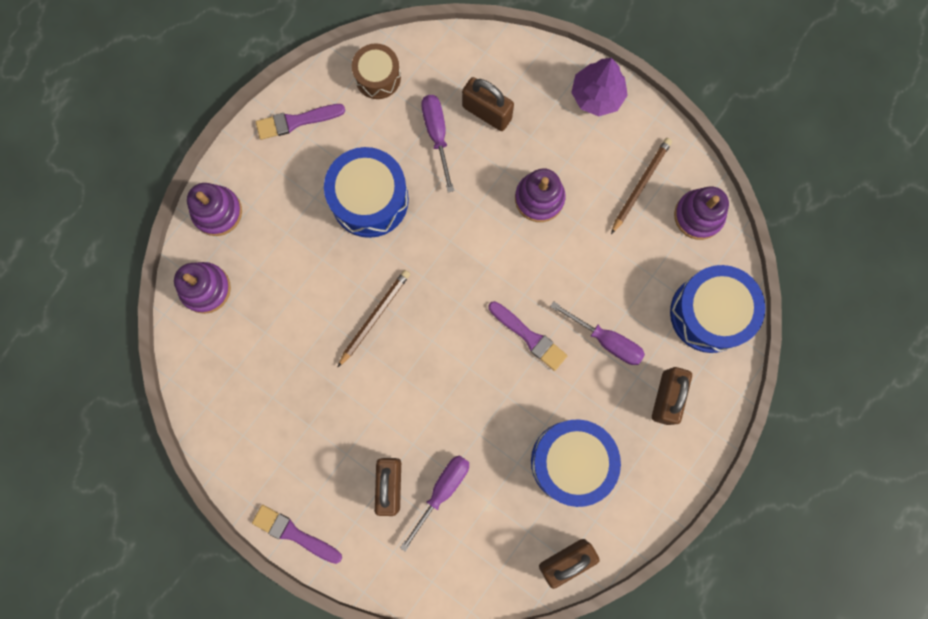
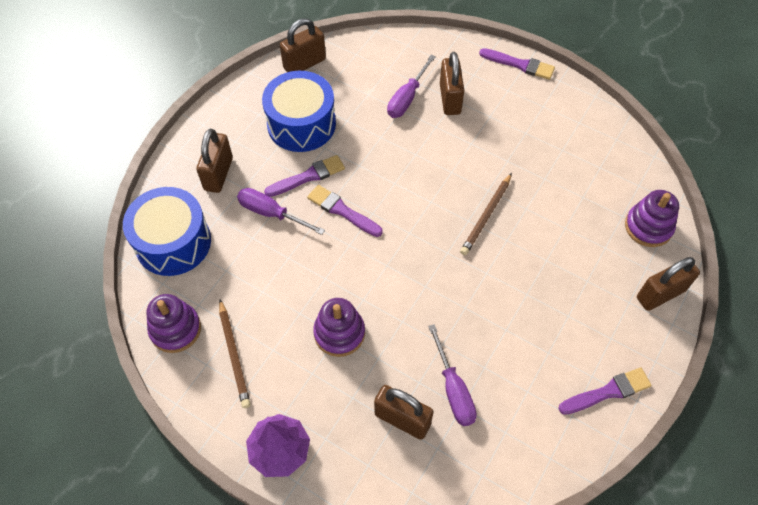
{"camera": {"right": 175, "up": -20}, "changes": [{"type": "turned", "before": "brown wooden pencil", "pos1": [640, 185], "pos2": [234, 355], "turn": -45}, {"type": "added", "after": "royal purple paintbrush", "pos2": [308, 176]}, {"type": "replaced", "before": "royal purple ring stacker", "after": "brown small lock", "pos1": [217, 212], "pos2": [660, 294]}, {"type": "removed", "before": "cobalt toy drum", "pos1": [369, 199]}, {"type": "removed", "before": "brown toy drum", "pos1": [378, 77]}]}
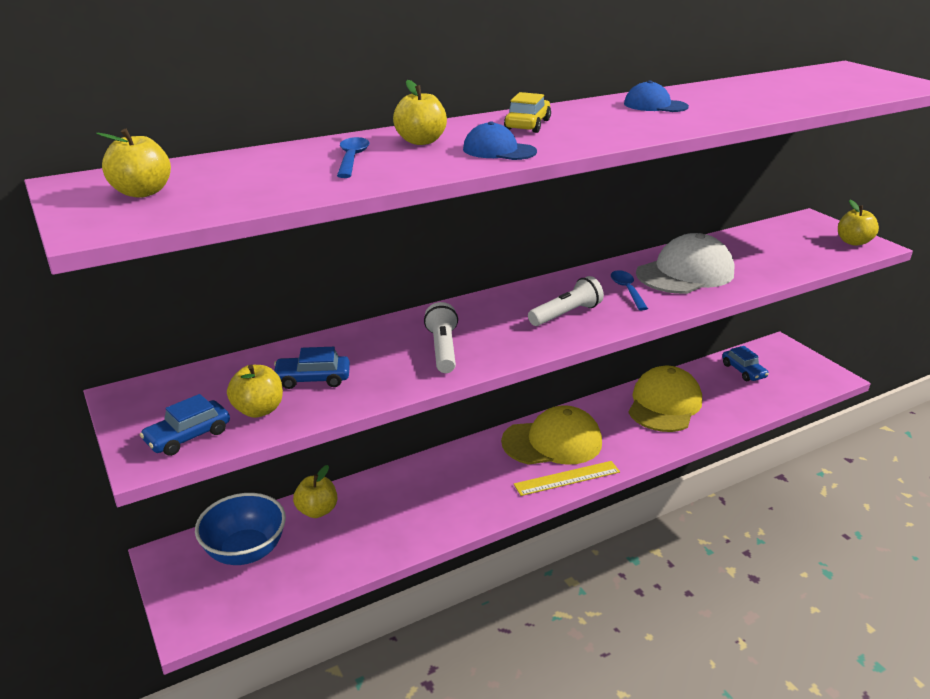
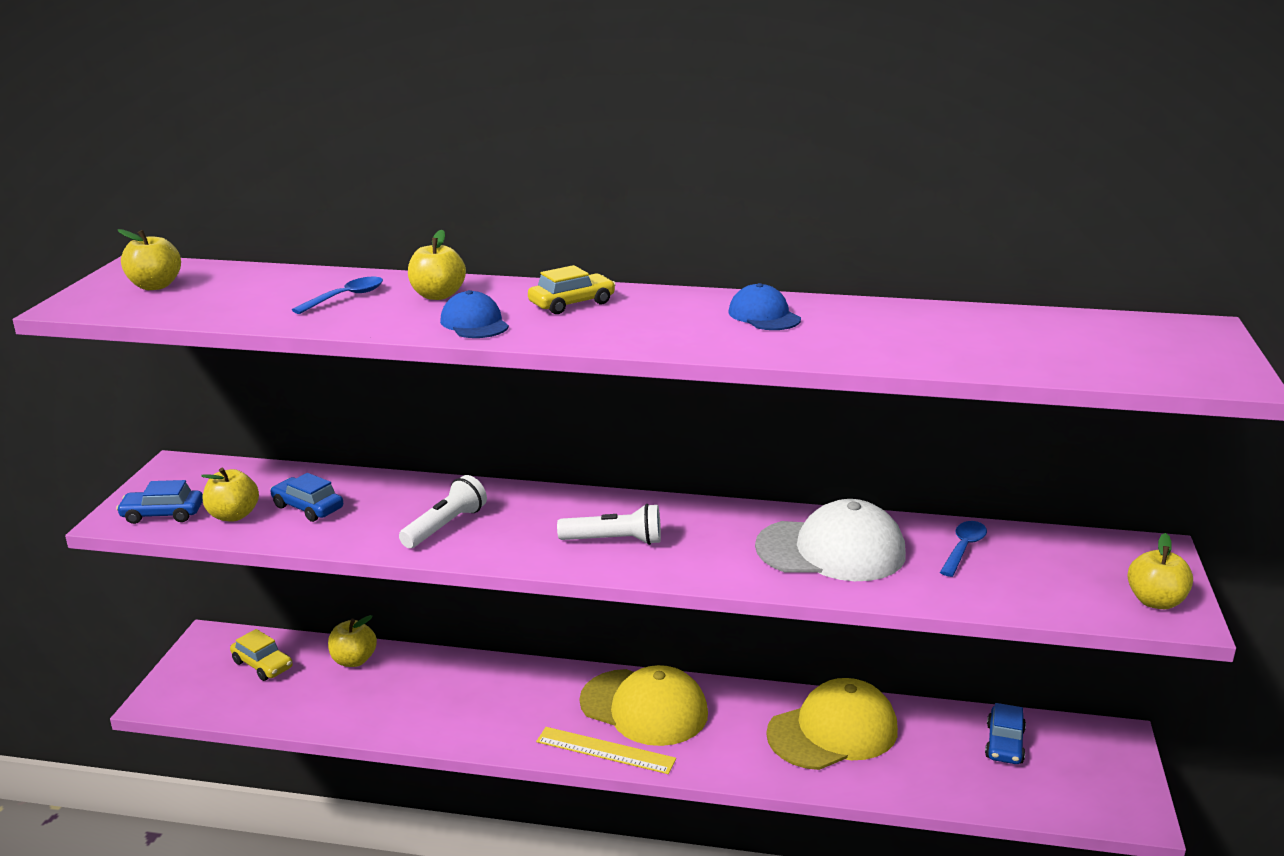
{"camera": {"right": 40, "up": -5}, "changes": [{"type": "replaced", "before": "cobalt serving bowl", "after": "yellow car", "pos1": [245, 551], "pos2": [262, 665]}, {"type": "moved", "before": "cobalt spoon", "pos1": [627, 290], "pos2": [963, 548]}]}
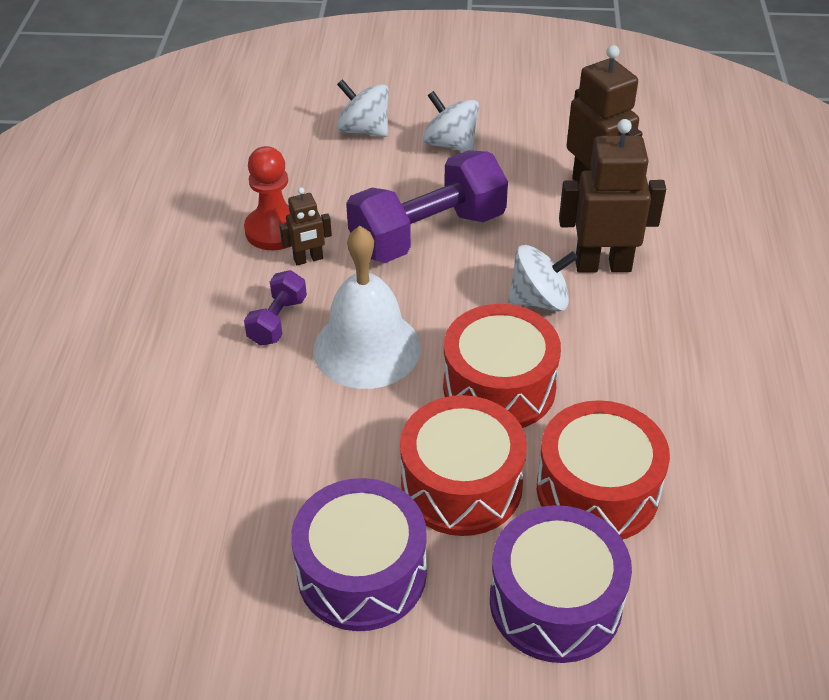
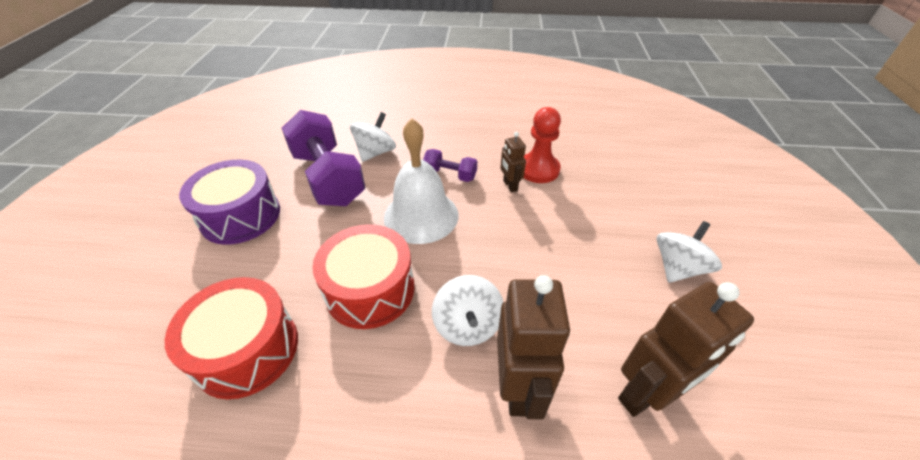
{"camera": {"right": 90, "up": 0}, "changes": [{"type": "moved", "before": "royal purple hand weight", "pos1": [427, 234], "pos2": [328, 178]}, {"type": "moved", "before": "pure white spinning top", "pos1": [364, 130], "pos2": [375, 152]}, {"type": "removed", "before": "scarlet toy drum", "pos1": [461, 484]}, {"type": "removed", "before": "royal purple toy drum", "pos1": [555, 602]}]}
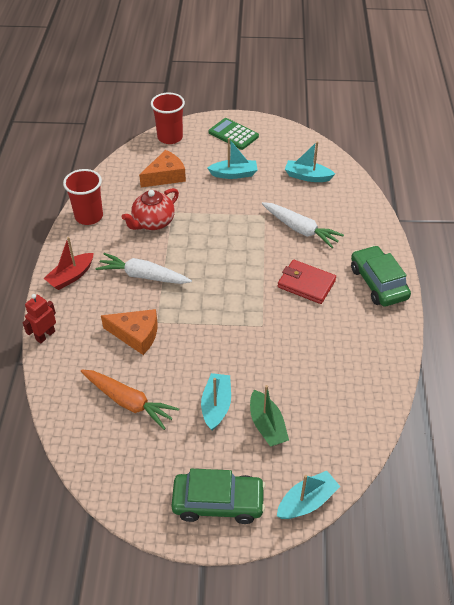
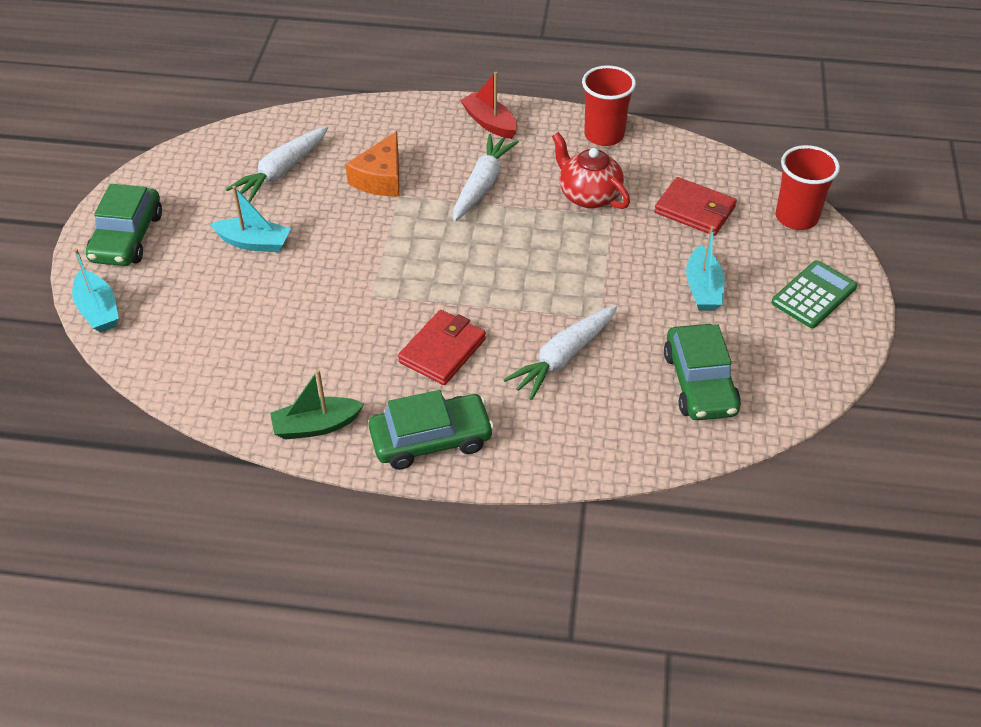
{"camera": {"right": 95, "up": 0}, "changes": [{"type": "recoloured", "before": "orange toy carrot", "after": "pure white toy carrot", "pos1": [128, 401], "pos2": [282, 171]}, {"type": "moved", "before": "leaf-green boat", "pos1": [267, 425], "pos2": [316, 426]}, {"type": "replaced", "before": "orange cheese wedge", "after": "scarlet card wallet", "pos1": [165, 176], "pos2": [694, 210]}, {"type": "replaced", "before": "teal boat", "after": "leaf-green car", "pos1": [307, 176], "pos2": [700, 383]}, {"type": "removed", "before": "scarlet toy robot", "pos1": [45, 335]}]}
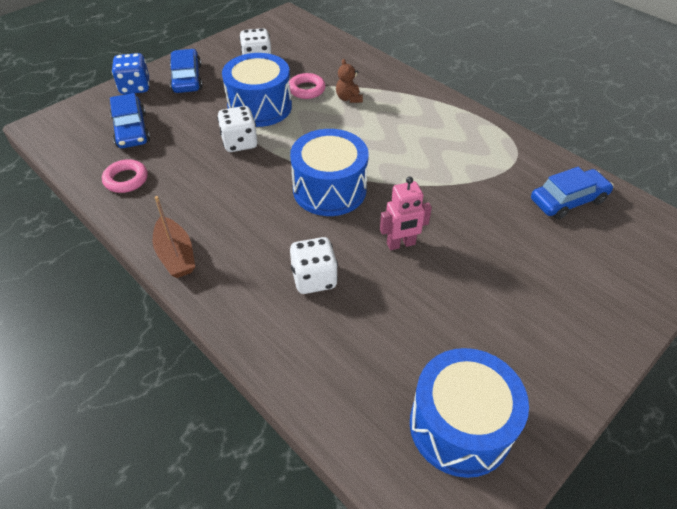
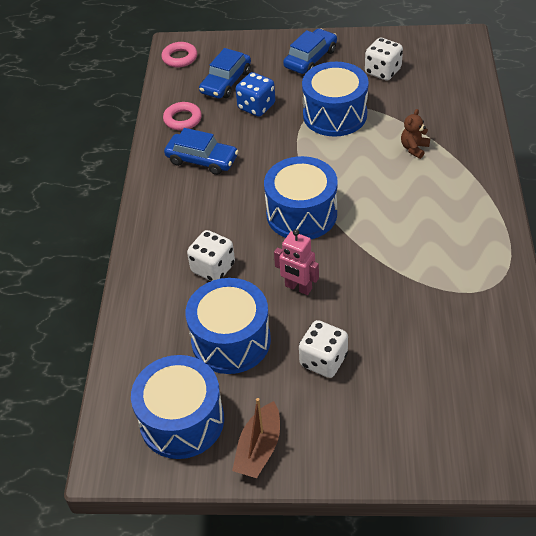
{"camera": {"right": 50, "up": 0}, "changes": [{"type": "moved", "before": "pink hoop", "pos1": [306, 89], "pos2": [180, 58]}, {"type": "moved", "before": "cobalt car", "pos1": [568, 200], "pos2": [202, 160]}, {"type": "added", "after": "cobalt toy drum", "pos2": [231, 340]}, {"type": "moved", "before": "brown boat", "pos1": [176, 255], "pos2": [259, 448]}, {"type": "moved", "before": "cobalt dice", "pos1": [135, 87], "pos2": [256, 107]}, {"type": "moved", "before": "pure white dice", "pos1": [239, 143], "pos2": [323, 360]}]}
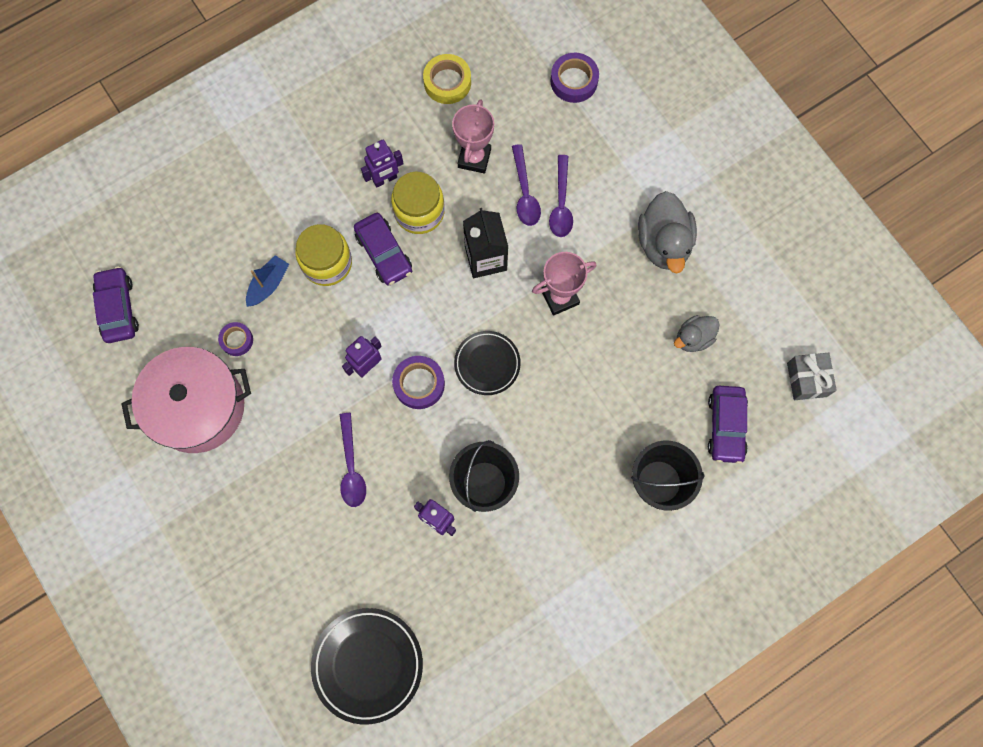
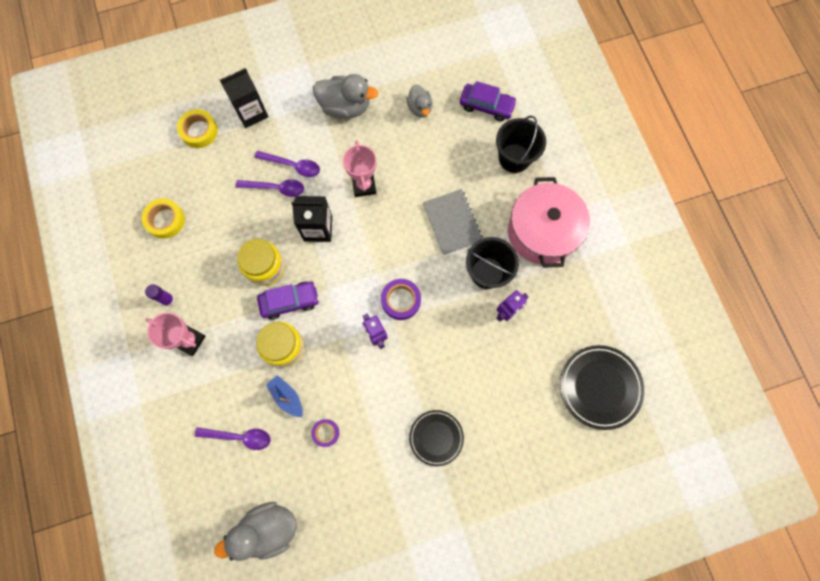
{"camera": {"right": -75, "up": 0}, "changes": [{"type": "added", "after": "royal purple stick of glue", "pos2": [168, 300]}, {"type": "moved", "before": "pink prize cup", "pos1": [474, 158], "pos2": [189, 340]}, {"type": "recoloured", "before": "royal purple tape", "after": "yellow tape", "pos1": [574, 81], "pos2": [199, 131]}, {"type": "moved", "before": "royal purple spoon", "pos1": [351, 467], "pos2": [239, 437]}, {"type": "replaced", "before": "royal purple car", "after": "grey toy duck", "pos1": [118, 308], "pos2": [268, 528]}, {"type": "added", "after": "jet-black carton", "pos2": [251, 112]}, {"type": "moved", "before": "jet-black flat dish", "pos1": [487, 364], "pos2": [436, 437]}, {"type": "added", "after": "grey notebook", "pos2": [452, 222]}, {"type": "moved", "before": "pink pot", "pos1": [198, 407], "pos2": [542, 232]}, {"type": "removed", "before": "royal purple toy robot", "pos1": [385, 179]}, {"type": "removed", "before": "grey gift", "pos1": [807, 379]}]}
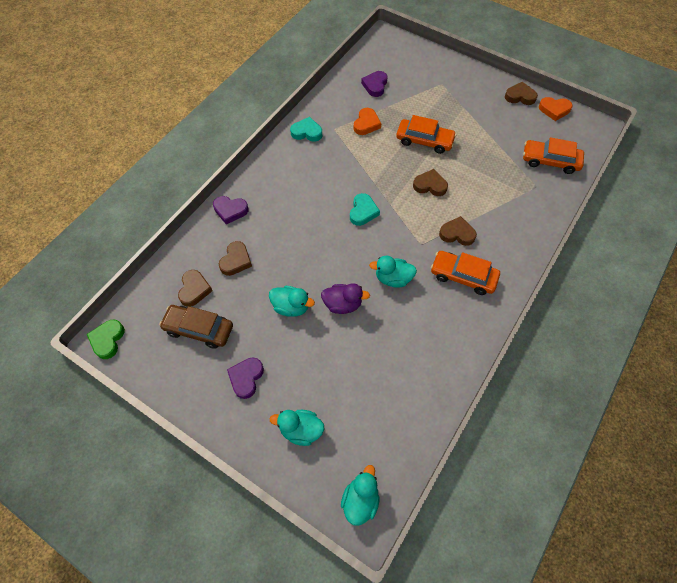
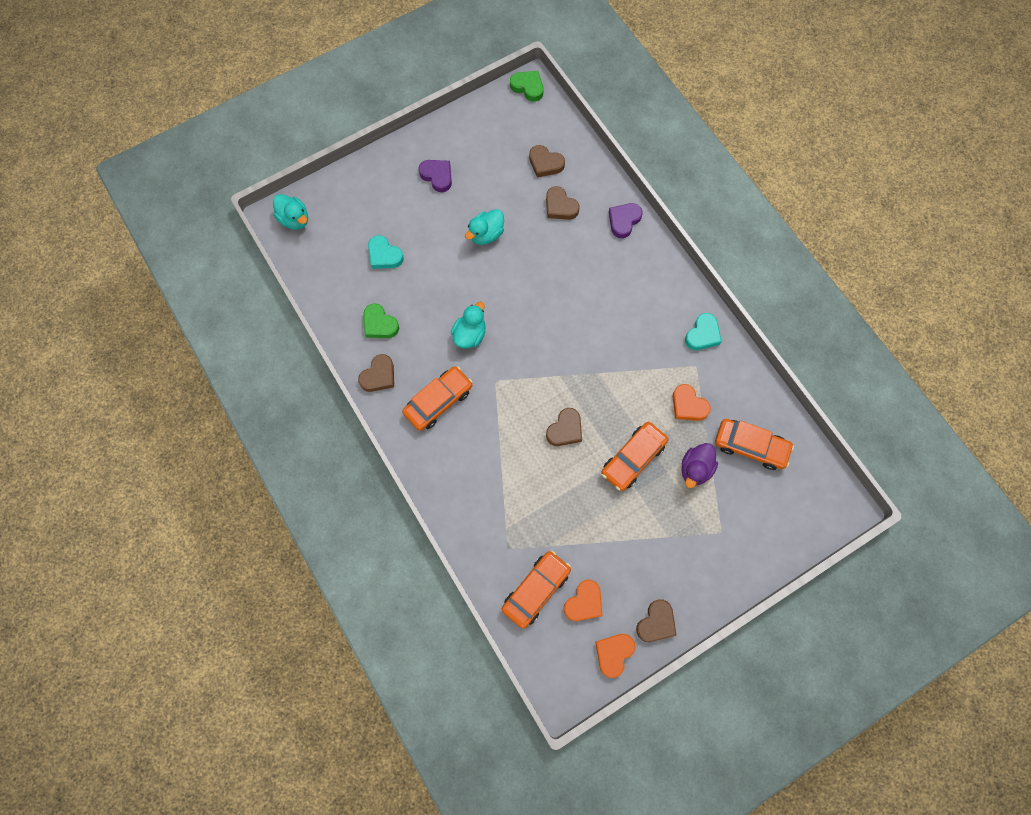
{"camera": {"right": 115, "up": 10}, "changes": [{"type": "moved", "before": "brown heart shape", "pos1": [457, 234], "pos2": [379, 376]}, {"type": "added", "after": "leaf-green heart shape", "pos2": [379, 324]}, {"type": "moved", "before": "teal heart shape", "pos1": [363, 211], "pos2": [384, 255]}, {"type": "added", "after": "orange heart shape", "pos2": [584, 602]}, {"type": "moved", "before": "royal purple toy duck", "pos1": [342, 304], "pos2": [695, 469]}, {"type": "replaced", "before": "royal purple heart shape", "after": "orange car", "pos1": [375, 85], "pos2": [750, 446]}, {"type": "removed", "before": "brown car", "pos1": [199, 329]}, {"type": "removed", "before": "teal toy duck", "pos1": [301, 430]}]}
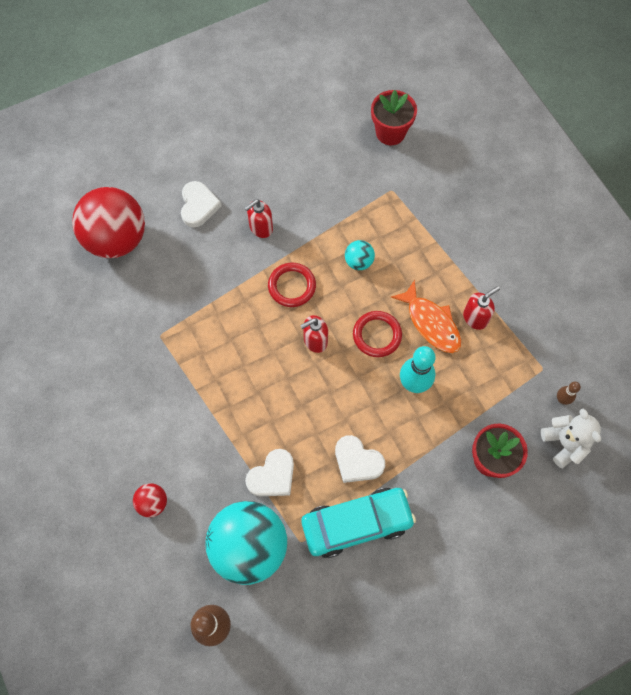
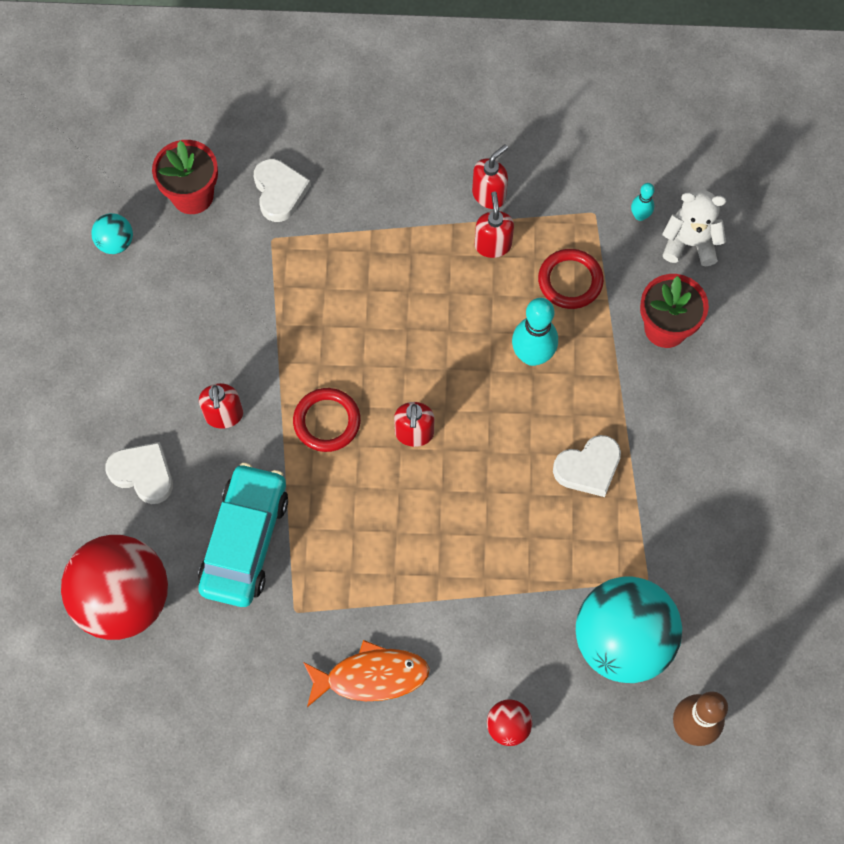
{"camera": {"right": -60, "up": 0}, "changes": [{"type": "moved", "before": "teal sphere", "pos1": [358, 262], "pos2": [116, 243]}, {"type": "moved", "before": "teal car", "pos1": [356, 523], "pos2": [245, 541]}, {"type": "moved", "before": "pure white heart shape", "pos1": [272, 476], "pos2": [279, 192]}, {"type": "moved", "before": "orange toy fish", "pos1": [431, 323], "pos2": [371, 676]}, {"type": "added", "after": "scarlet pump bottle", "pos2": [489, 195]}, {"type": "moved", "before": "scarlet hoop", "pos1": [377, 335], "pos2": [570, 281]}, {"type": "recoloured", "before": "brown bowling pin", "after": "teal bowling pin", "pos1": [562, 399], "pos2": [640, 216]}]}
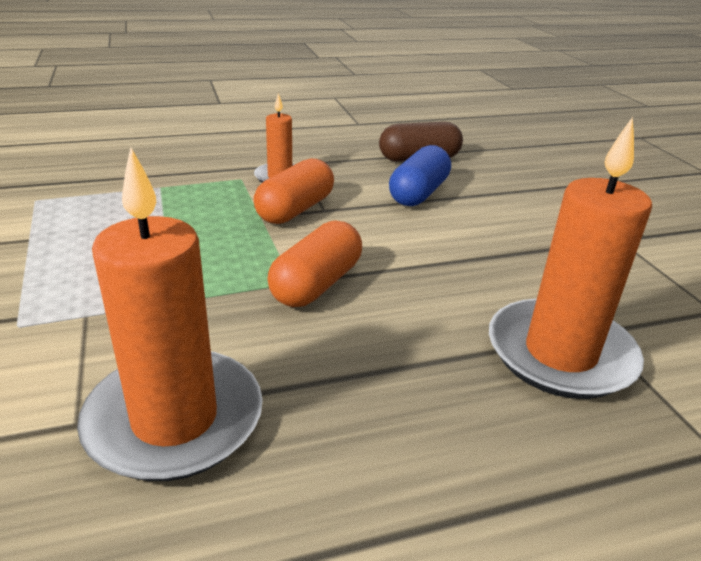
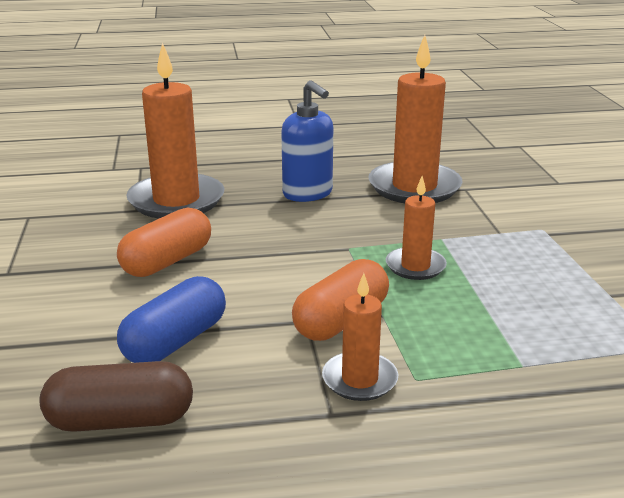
{"camera": {"right": -170, "up": -5}, "changes": [{"type": "moved", "before": "orange capsule", "pos1": [316, 284], "pos2": [167, 261]}, {"type": "added", "after": "cobalt pump bottle", "pos2": [308, 194]}, {"type": "added", "after": "orange pillar candle", "pos2": [415, 266]}]}
